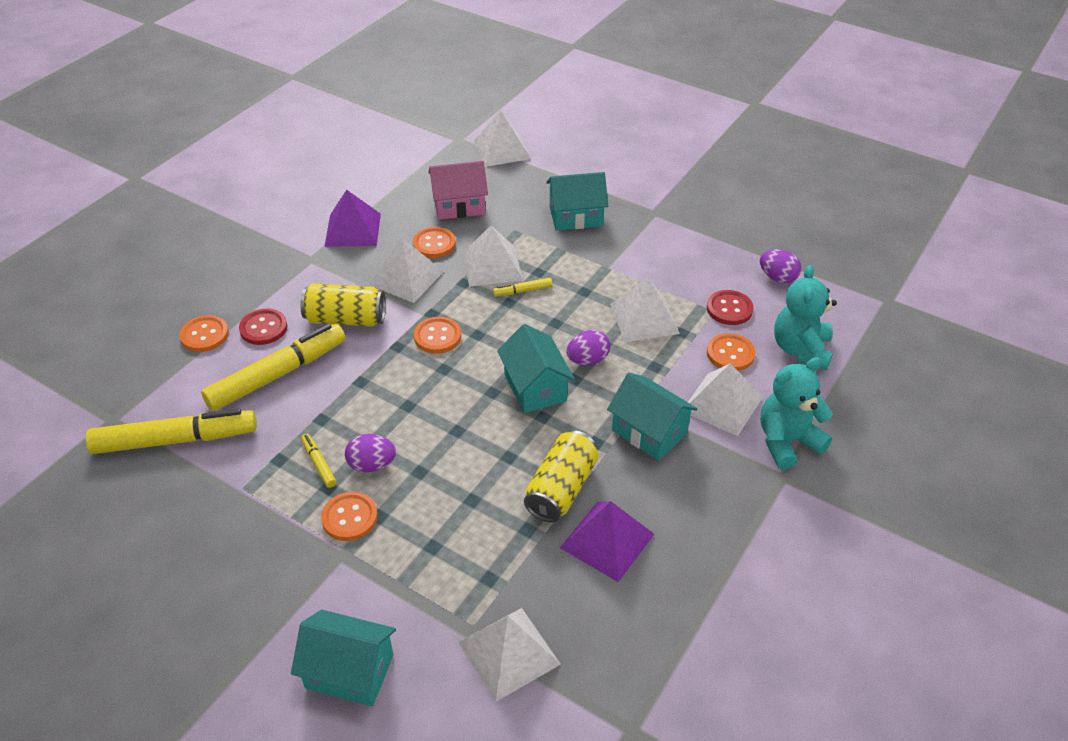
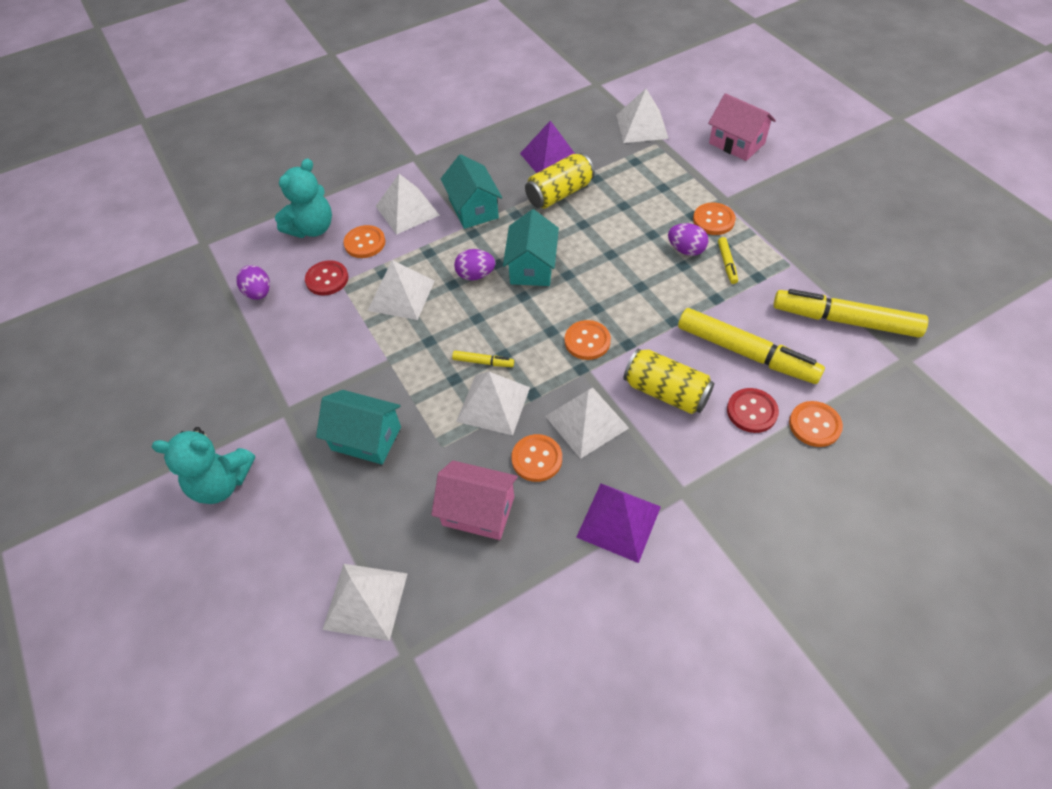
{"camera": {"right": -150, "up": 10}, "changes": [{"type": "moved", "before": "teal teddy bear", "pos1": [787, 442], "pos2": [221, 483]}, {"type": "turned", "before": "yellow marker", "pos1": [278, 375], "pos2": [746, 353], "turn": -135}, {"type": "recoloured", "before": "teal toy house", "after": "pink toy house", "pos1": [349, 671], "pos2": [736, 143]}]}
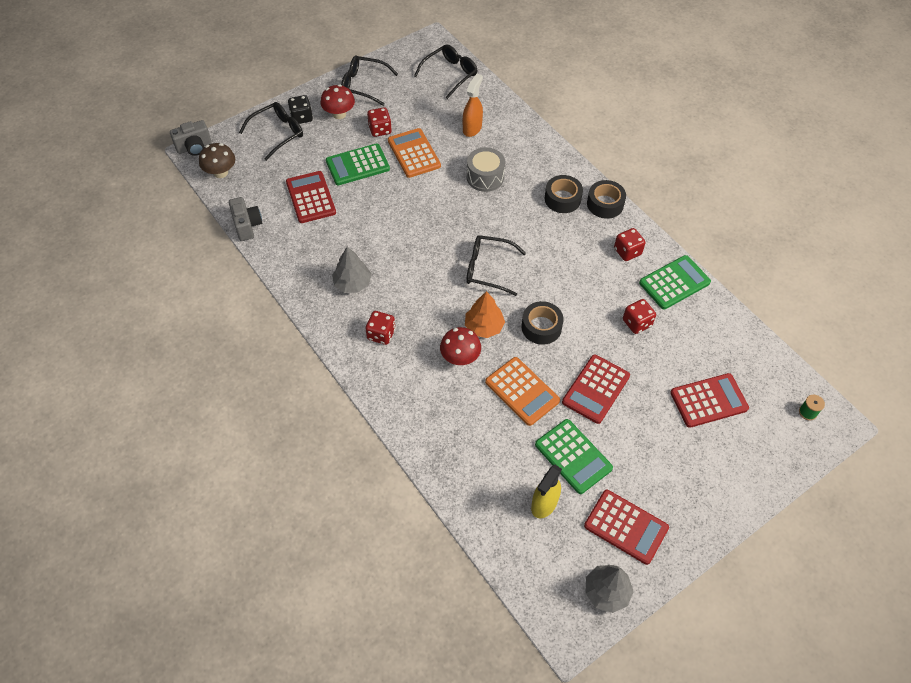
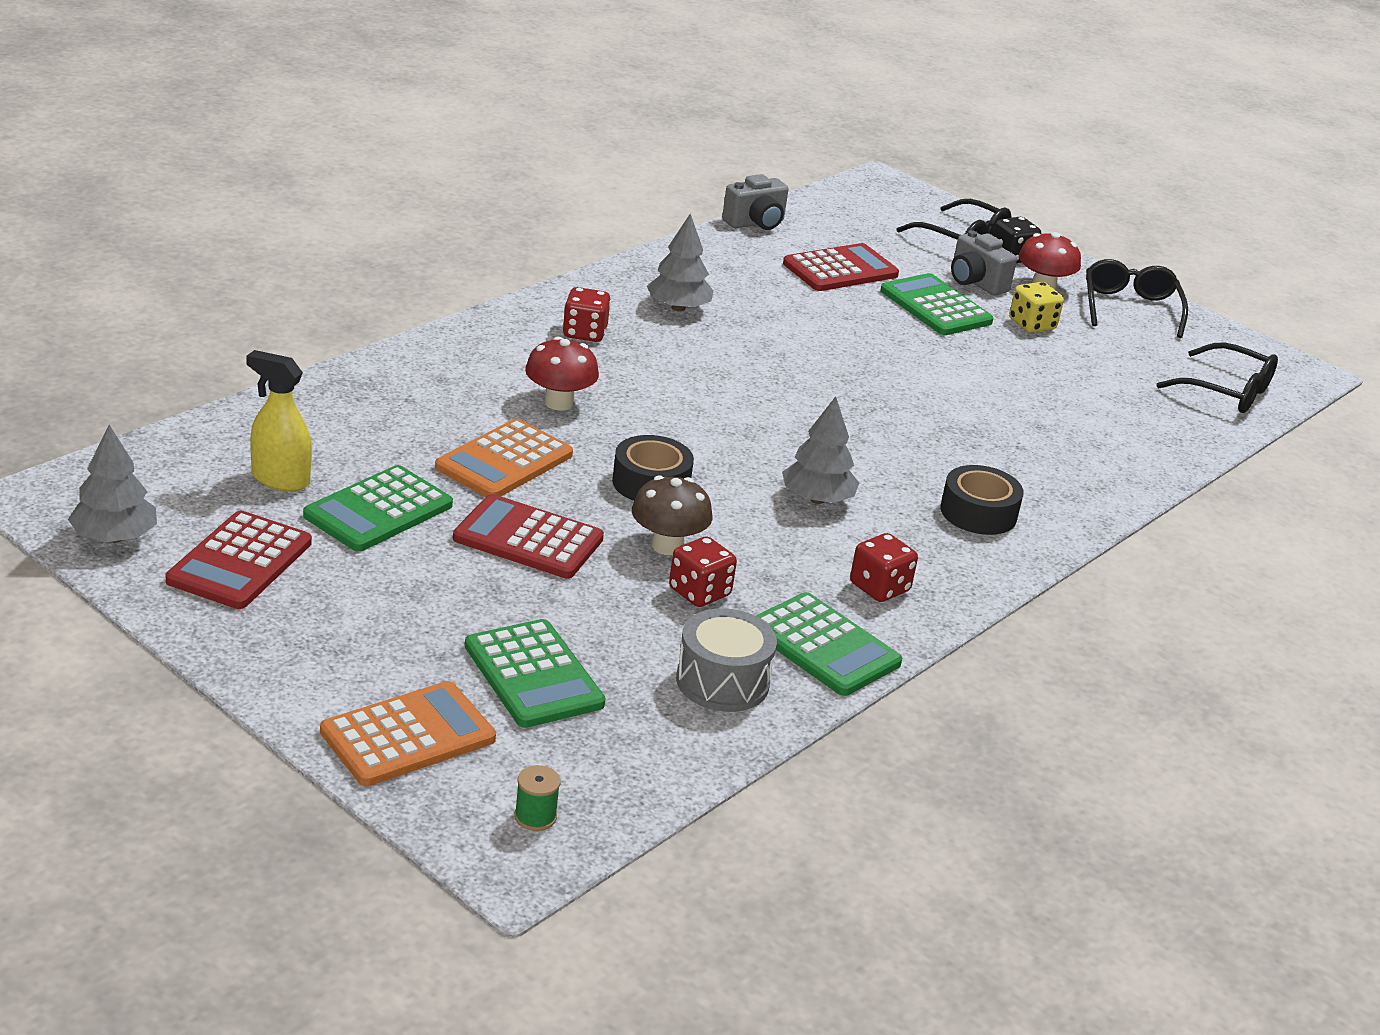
{"camera": {"right": 75, "up": -25}, "changes": [{"type": "moved", "before": "orange adding machine", "pos1": [414, 153], "pos2": [408, 735]}, {"type": "recoloured", "before": "scarlet adding machine", "after": "leaf-green adding machine", "pos1": [708, 401], "pos2": [533, 675]}, {"type": "moved", "before": "brown mushroom", "pos1": [221, 172], "pos2": [667, 546]}, {"type": "moved", "before": "grey toy drum", "pos1": [485, 177], "pos2": [722, 682]}, {"type": "added", "after": "grey toy tree", "pos2": [817, 499]}, {"type": "moved", "before": "grey compact camera", "pos1": [194, 147], "pos2": [975, 283]}, {"type": "recoloured", "before": "scarlet dice", "after": "yellow dice", "pos1": [380, 130], "pos2": [1032, 325]}, {"type": "removed", "before": "orange spray cleaner", "pos1": [472, 128]}, {"type": "removed", "before": "orange toy tree", "pos1": [484, 326]}, {"type": "removed", "before": "jet-black eyeglasses", "pos1": [488, 269]}, {"type": "removed", "before": "jet-black tape", "pos1": [605, 204]}]}
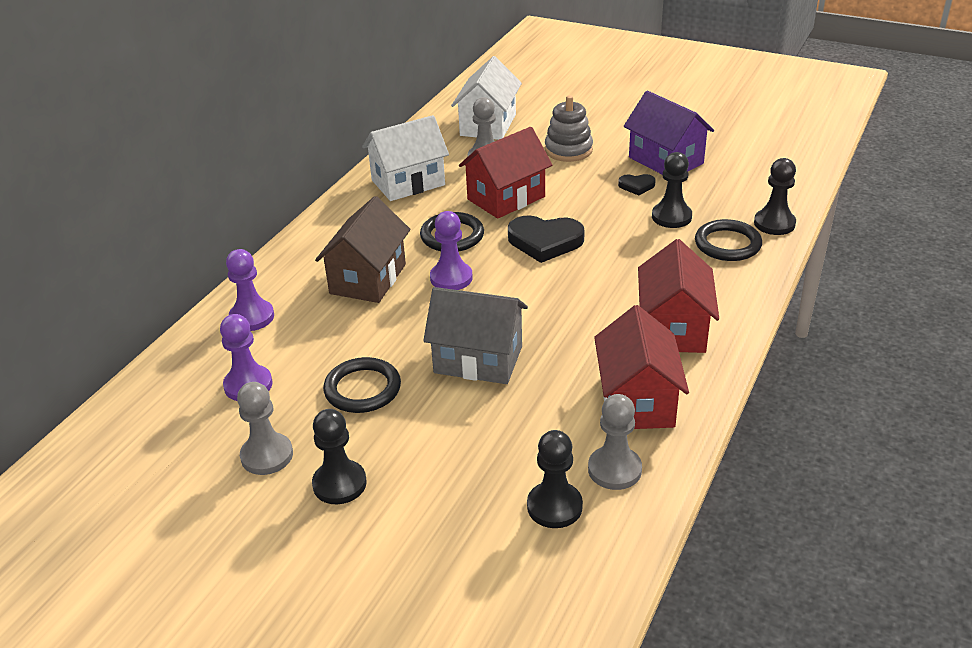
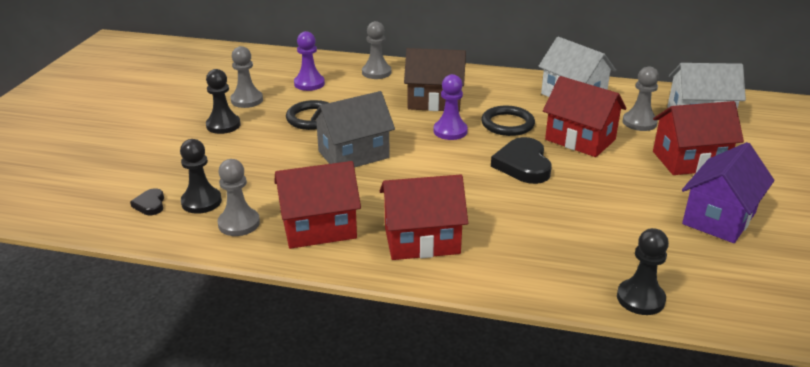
{"camera": {"right": 75, "up": -5}, "changes": [{"type": "moved", "before": "jet-black heart shape", "pos1": [636, 186], "pos2": [150, 204]}, {"type": "turned", "before": "grey toy house", "pos1": [478, 360], "pos2": [353, 154], "turn": 60}, {"type": "recoloured", "before": "royal purple game pawn", "after": "grey game pawn", "pos1": [252, 317], "pos2": [376, 72]}, {"type": "replaced", "before": "grey ring stacker", "after": "scarlet toy house", "pos1": [568, 150], "pos2": [689, 161]}, {"type": "removed", "before": "jet-black game pawn", "pos1": [671, 217]}, {"type": "removed", "before": "jet-black hoop", "pos1": [727, 244]}]}
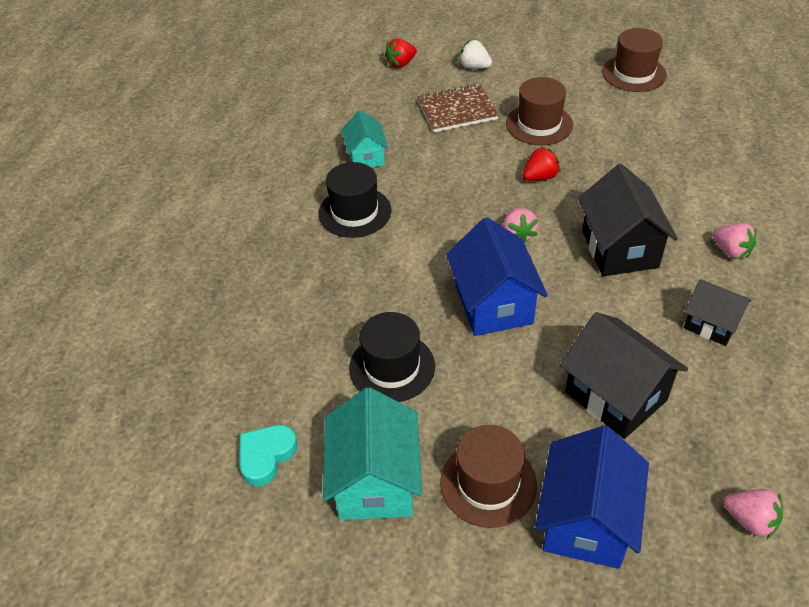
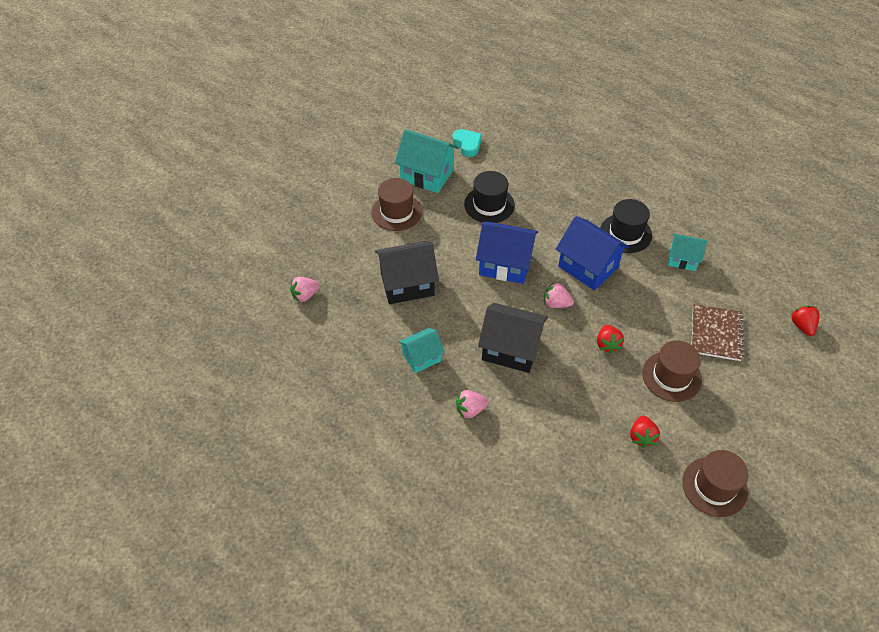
{"camera": {"right": 115, "up": 5}, "changes": [{"type": "recoloured", "before": "jet-black toy house", "after": "teal toy house", "pos1": [711, 324], "pos2": [421, 357]}, {"type": "moved", "before": "cobalt toy house", "pos1": [586, 521], "pos2": [588, 267]}, {"type": "added", "after": "scarlet strawberry", "pos2": [642, 437]}, {"type": "removed", "before": "pure white strawberry", "pos1": [474, 67]}]}
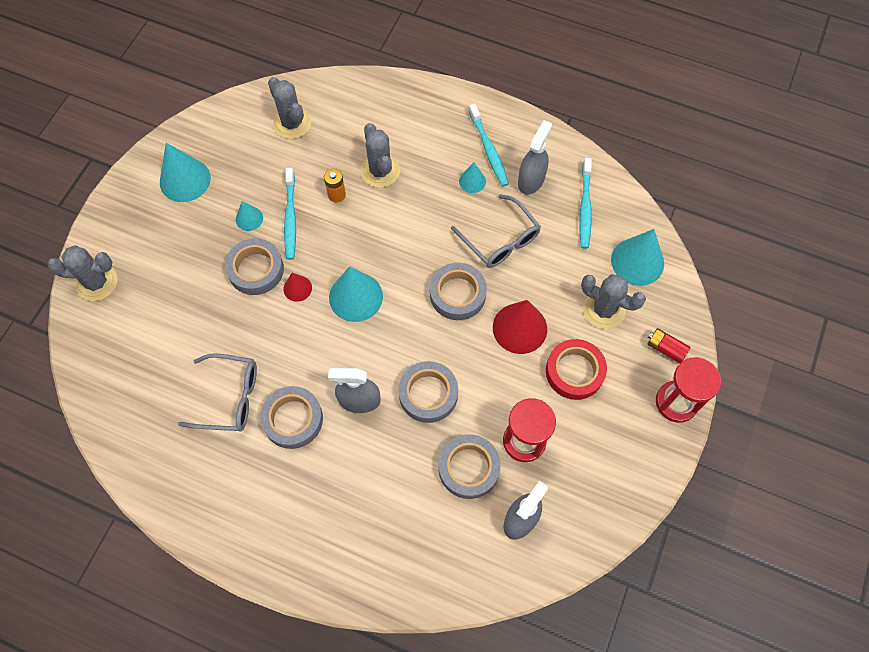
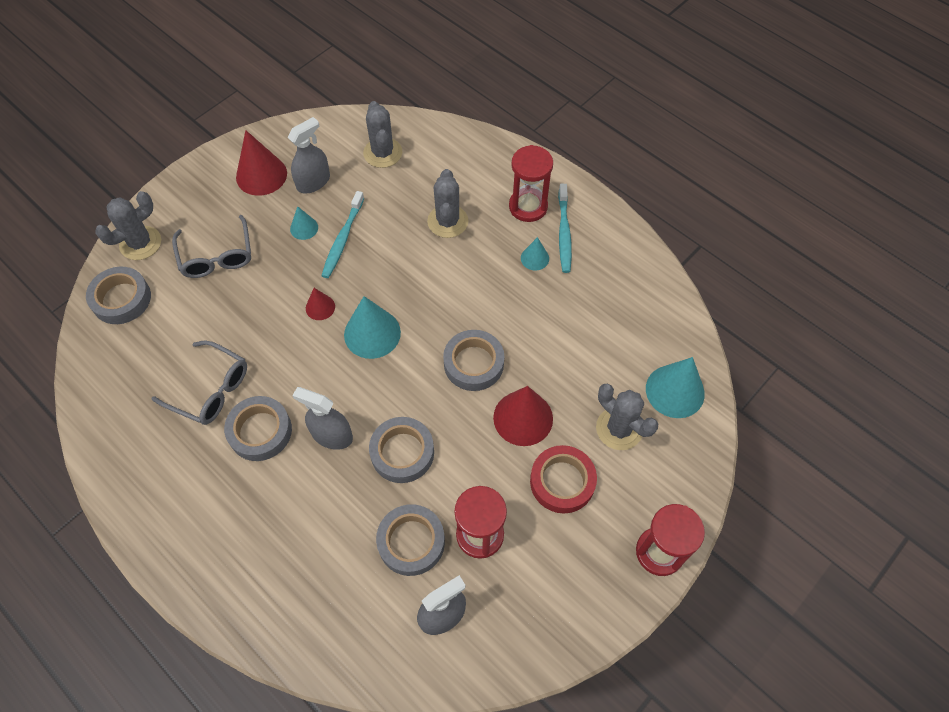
{"camera": {"right": 20, "up": -5}, "changes": [{"type": "moved", "before": "grey tape", "pos1": [256, 269], "pos2": [121, 299]}, {"type": "turned", "before": "grey cactus", "pos1": [97, 282], "pos2": [140, 243], "turn": -60}, {"type": "moved", "before": "grey eyeglasses", "pos1": [500, 240], "pos2": [217, 256]}, {"type": "recoloured", "before": "teal cone", "after": "scarlet cone", "pos1": [185, 180], "pos2": [261, 175]}, {"type": "moved", "before": "grey spray cleaner", "pos1": [531, 180], "pos2": [313, 182]}, {"type": "added", "after": "scarlet hourglass", "pos2": [528, 206]}, {"type": "removed", "before": "orange battery", "pos1": [336, 195]}, {"type": "removed", "before": "teal dental brush", "pos1": [585, 207]}, {"type": "removed", "before": "scarlet battery", "pos1": [665, 349]}]}
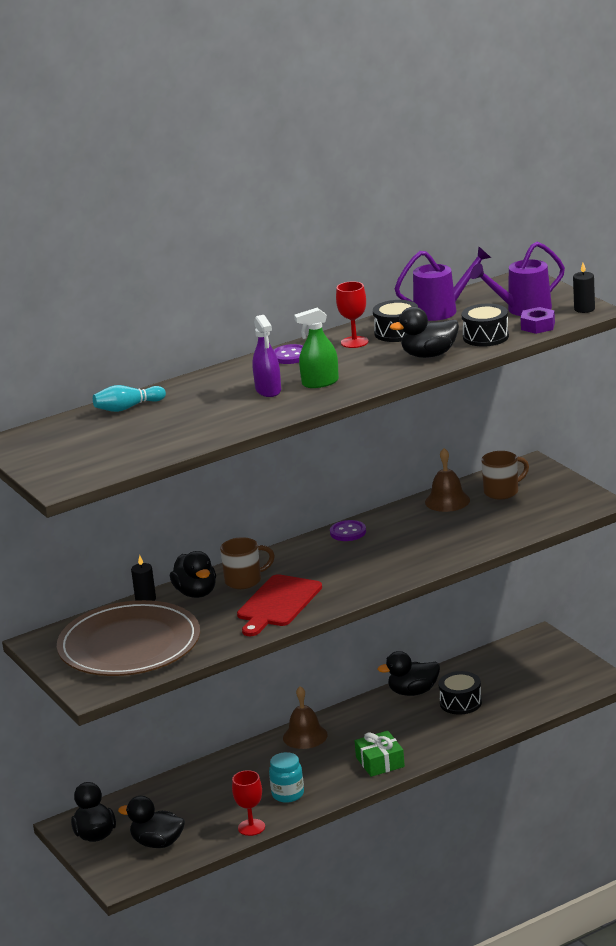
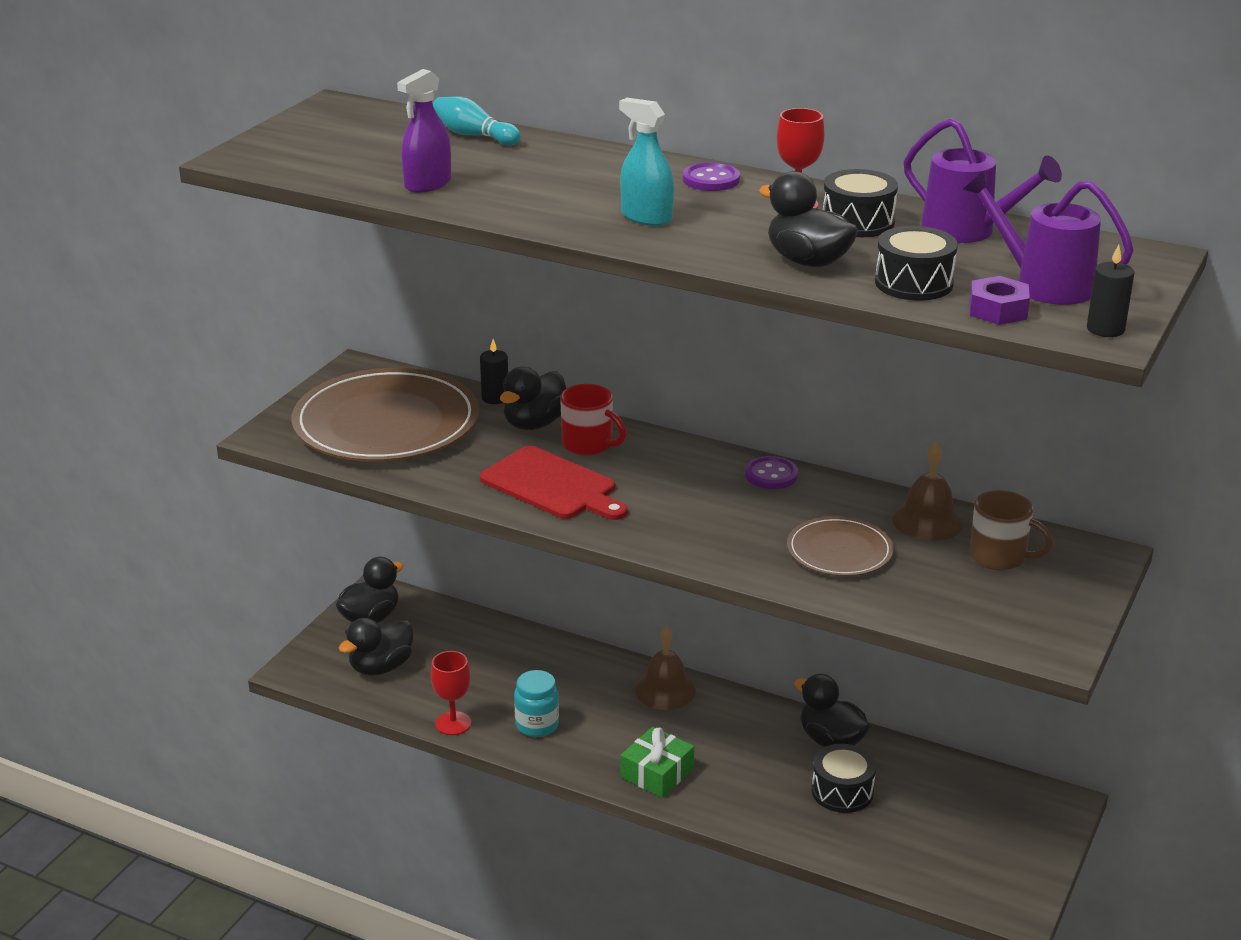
{"camera": {"right": 55, "up": 5}, "changes": [{"type": "turned", "before": "jet-black toy duck", "pos1": [157, 843], "pos2": [381, 667], "turn": -120}, {"type": "moved", "before": "royal purple spray cleaner", "pos1": [268, 390], "pos2": [428, 184]}, {"type": "turned", "before": "scarlet cutting board", "pos1": [278, 603], "pos2": [552, 485], "turn": -135}, {"type": "recoloured", "before": "brown tea mug", "after": "scarlet tea mug", "pos1": [245, 580], "pos2": [589, 445]}, {"type": "recoloured", "before": "leaf-green spray cleaner", "after": "teal spray cleaner", "pos1": [320, 383], "pos2": [646, 217]}, {"type": "added", "after": "brown flat dish", "pos2": [839, 551]}]}
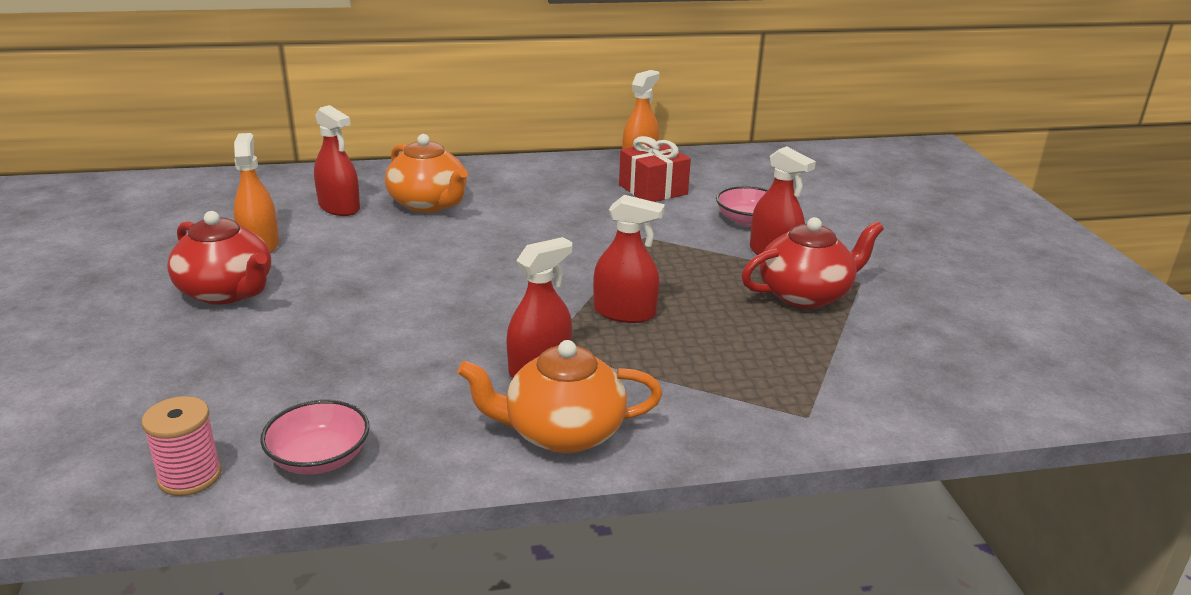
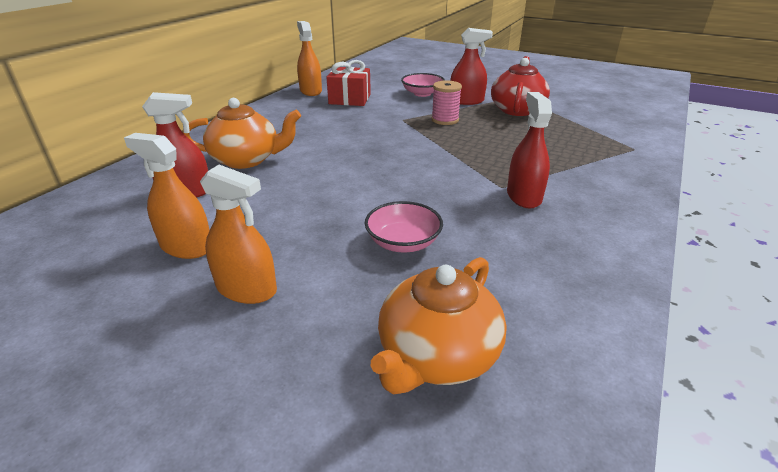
{"camera": {"right": -50, "up": 5}, "changes": [{"type": "replaced", "before": "scarlet tea pot", "after": "orange spray cleaner", "pos1": [227, 292], "pos2": [246, 288]}, {"type": "moved", "before": "pink serving bowl", "pos1": [319, 458], "pos2": [403, 242]}, {"type": "moved", "before": "orange tea pot", "pos1": [562, 432], "pos2": [437, 355]}, {"type": "moved", "before": "pink reel of thread", "pos1": [190, 476], "pos2": [445, 120]}, {"type": "removed", "before": "scarlet spray cleaner", "pos1": [624, 312]}]}
